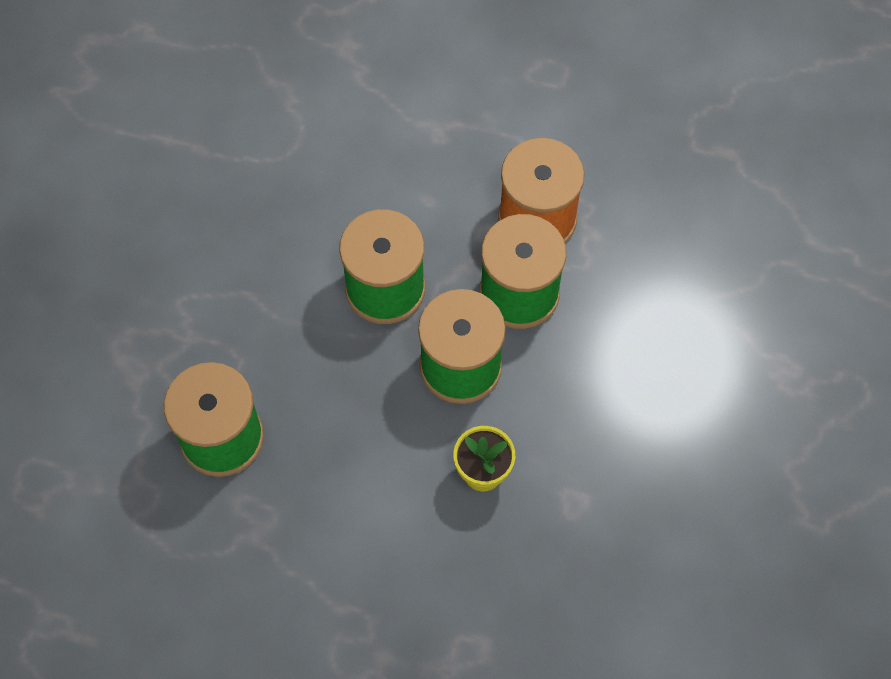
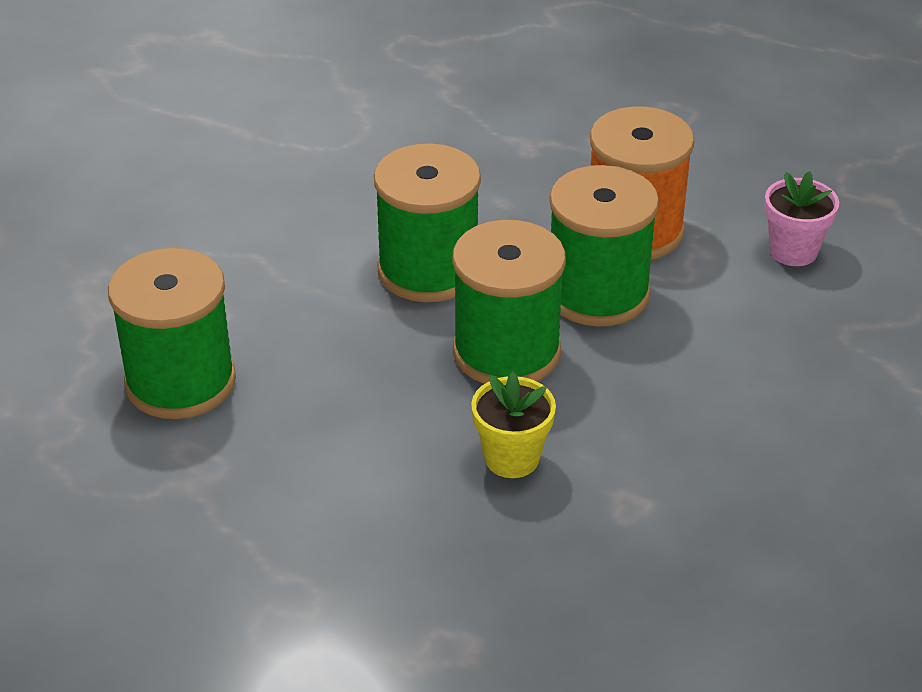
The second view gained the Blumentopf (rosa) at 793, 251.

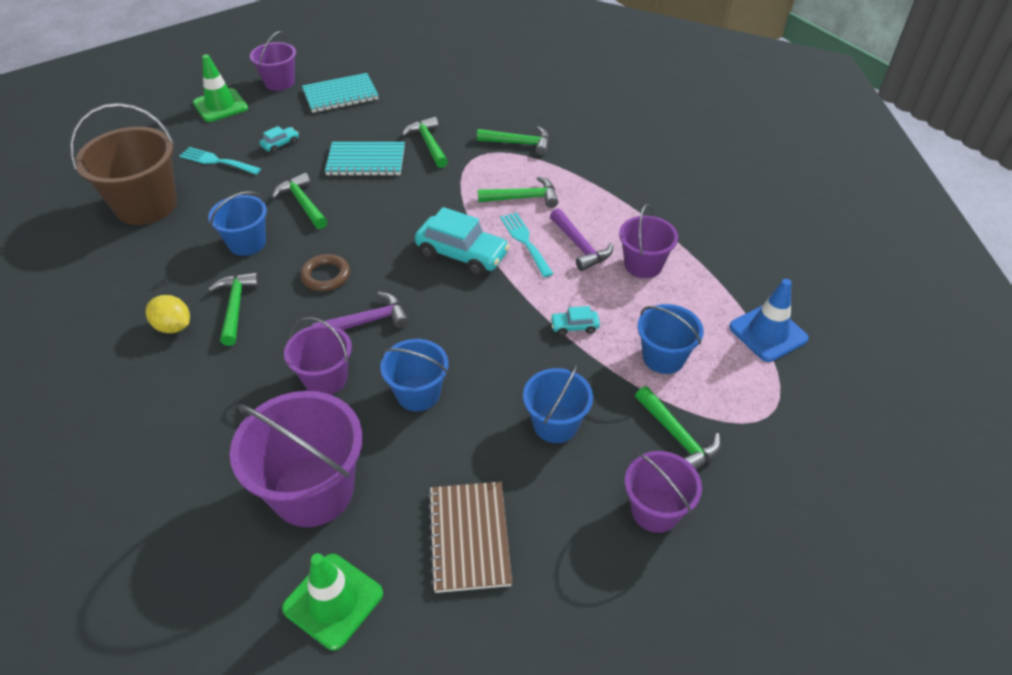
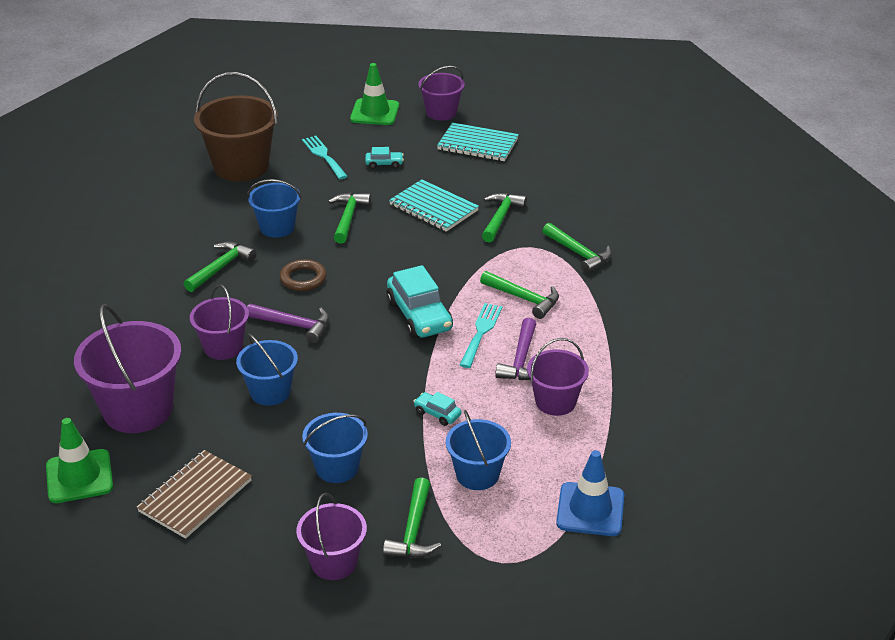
The second view lost the Zitrone (gelb) at 173, 326.

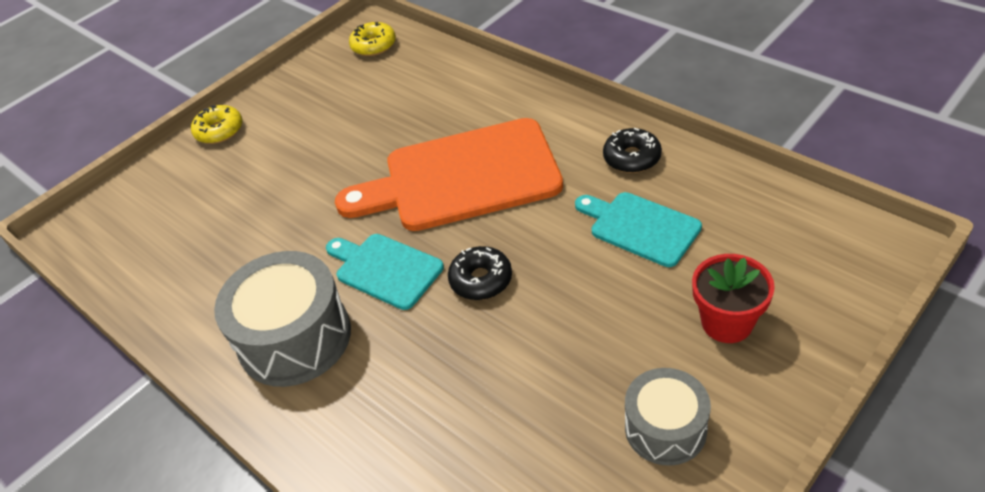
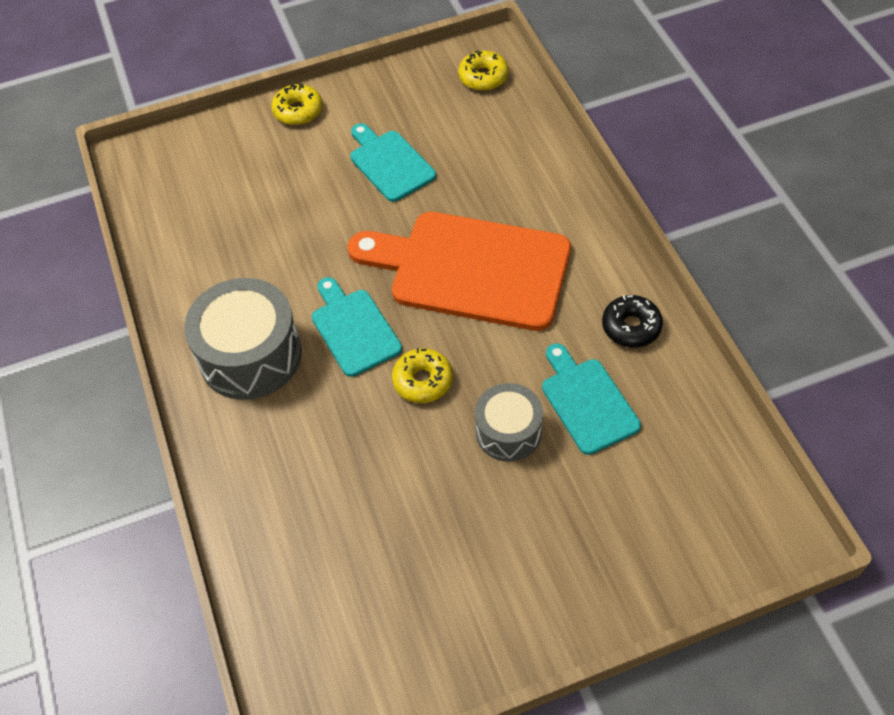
The second view lost the Blumentopf (rot) at 727, 322.
The second view gained the Schneidebrett (türkis) at 389, 163.
The Trommel (grau) ended up elsewhere, having gone from 665, 428 to 508, 432.
What was the Donut (schwarz) at 481, 280 turned into the Donut (gelb) at 423, 381.

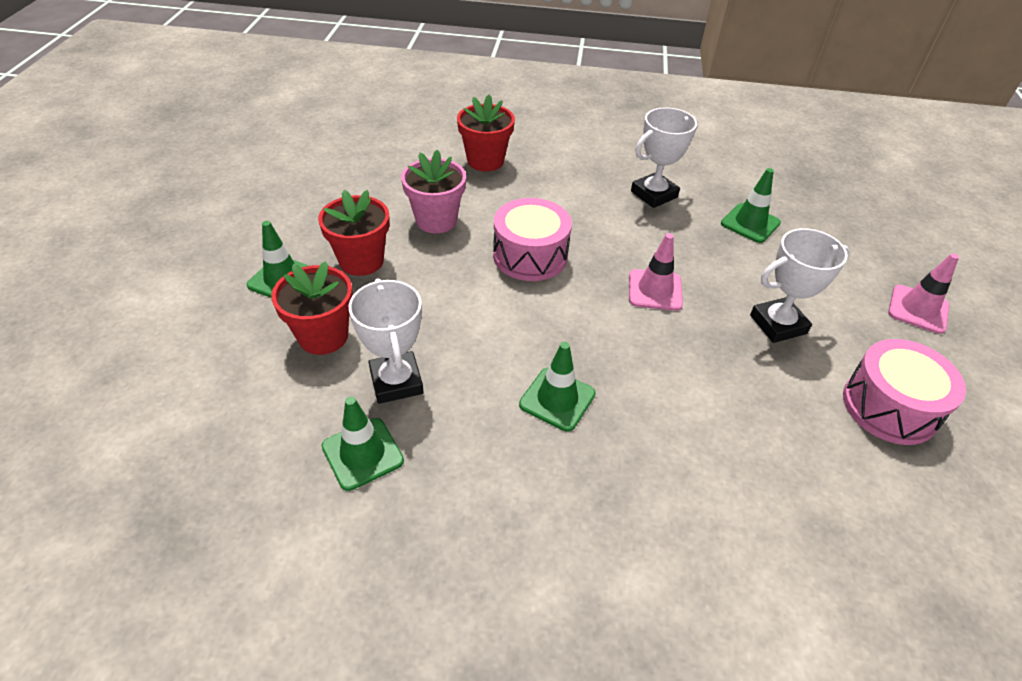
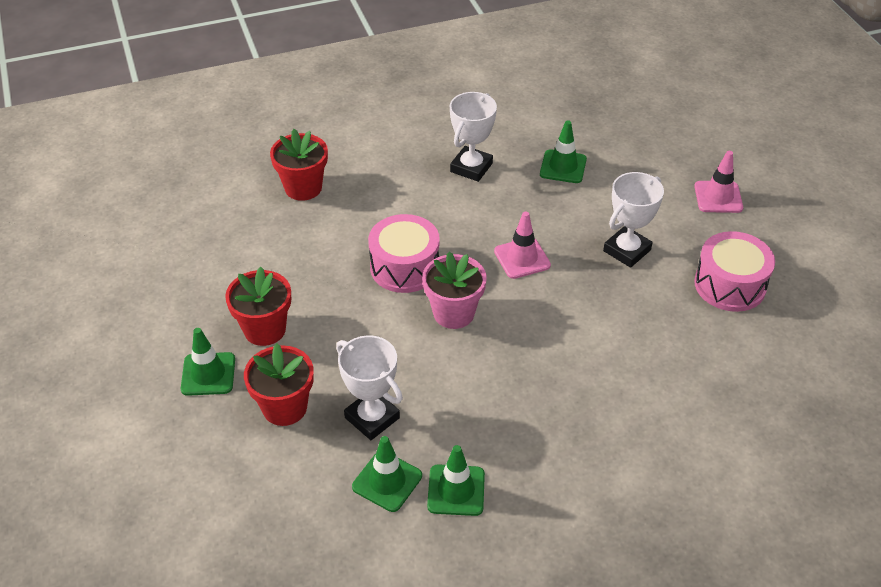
The Blumentopf (rosa) ended up elsewhere, having gone from 436, 220 to 453, 313.
The Leitkegel (grün) ended up elsewhere, having gone from 557, 399 to 456, 490.

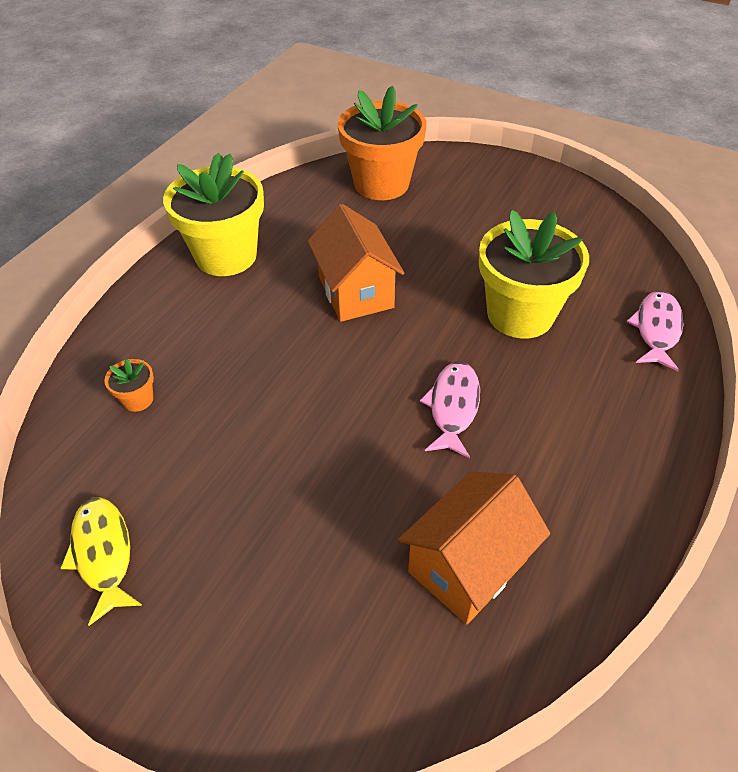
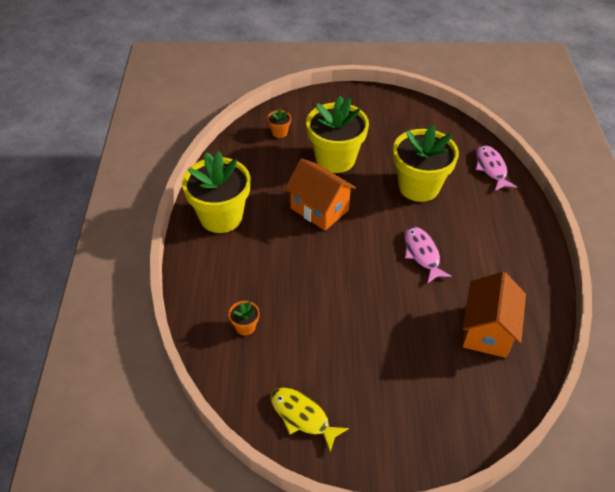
The second view gained the Blumentopf (gelb) at 335, 159.
The size of the Blumentopf (orange) at 381, 184 changed by a factor of 0.41.

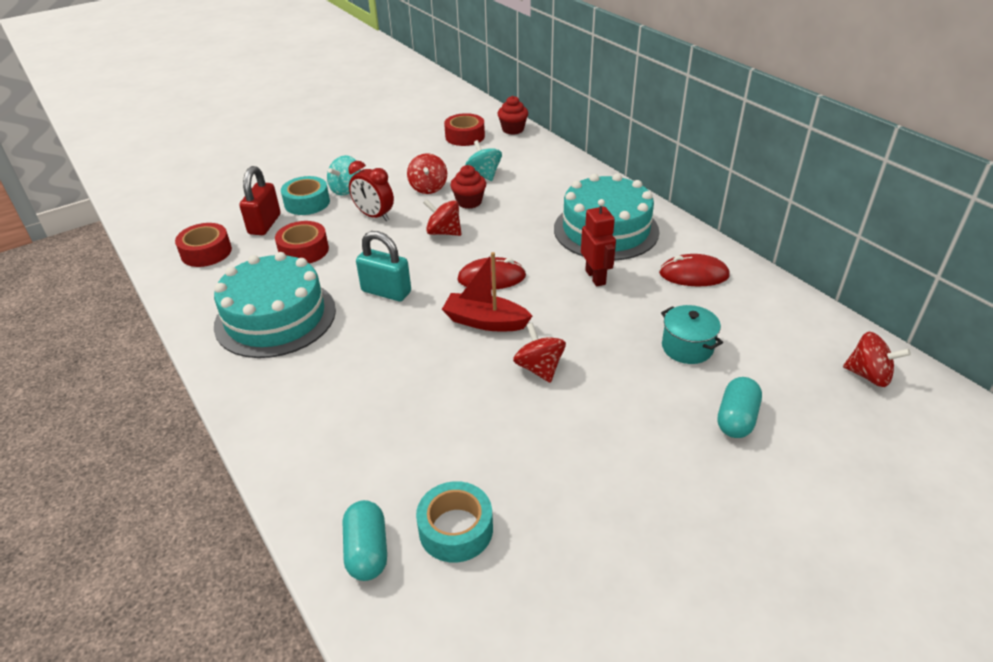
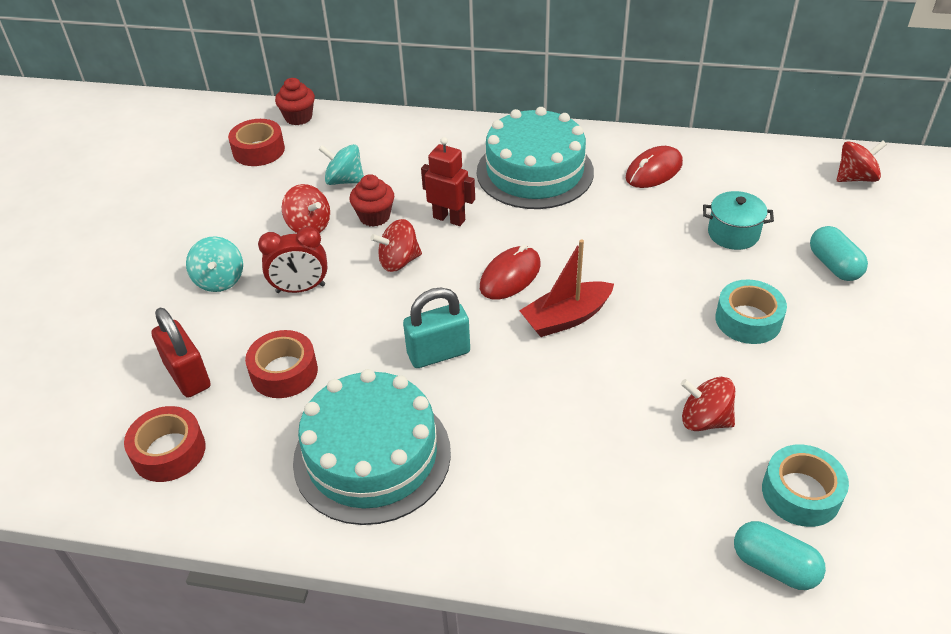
The Klebeband (türkis) ended up elsewhere, having gone from 307, 203 to 748, 320.
The Kreisel (rot) ended up elsewhere, having gone from 539, 368 to 704, 420.
The Roboter (rot) ended up elsewhere, having gone from 595, 277 to 449, 218.

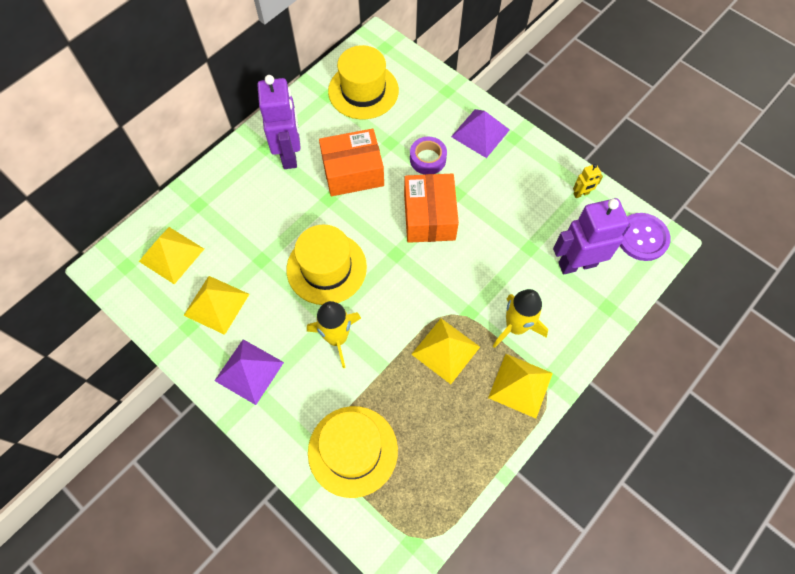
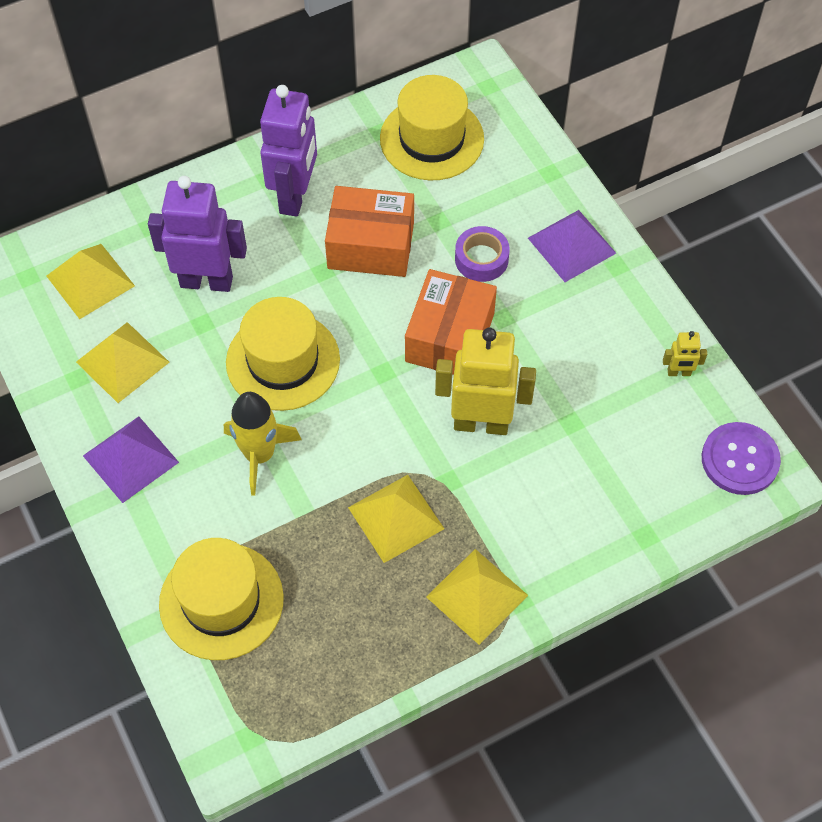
The second view lost the Rakete (gelb) at 516, 327.
The second view gained the Roboter (gelb) at 481, 423.
The Roboter (lila) ended up elsewhere, having gone from 577, 264 to 206, 281.

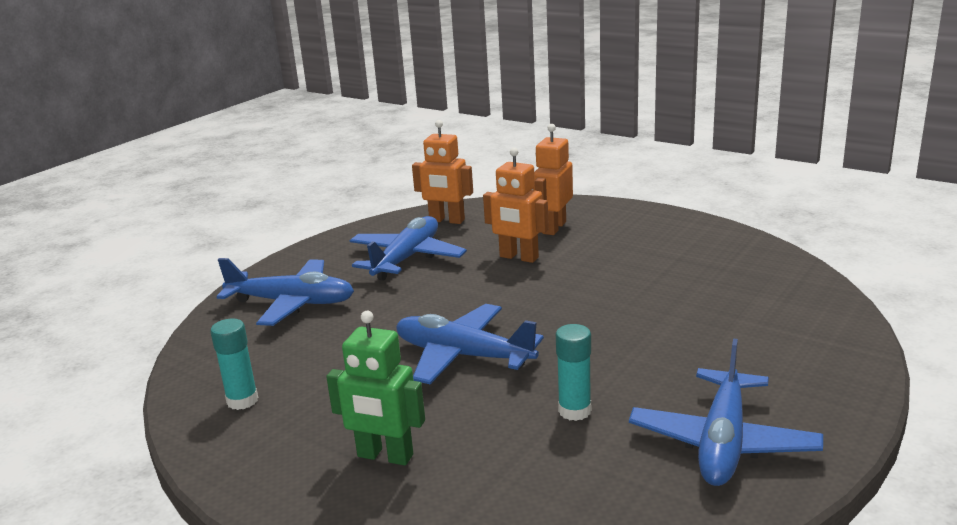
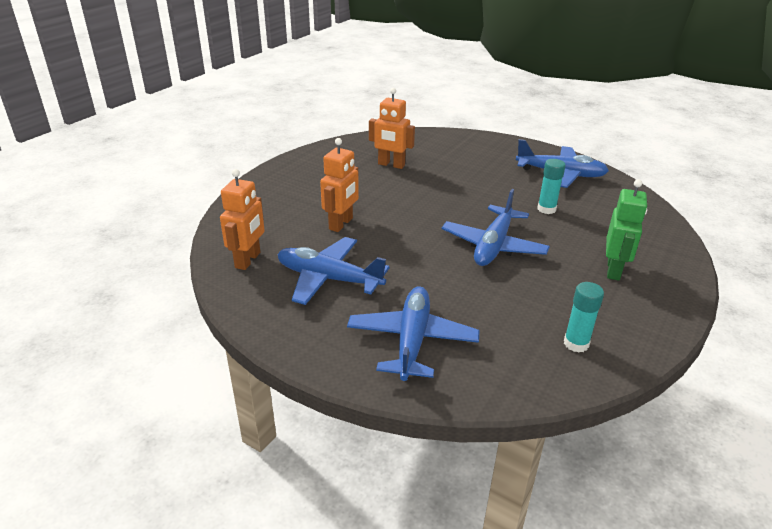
The Roboter (orange) ended up elsewhere, having gone from 553, 228 to 391, 165.

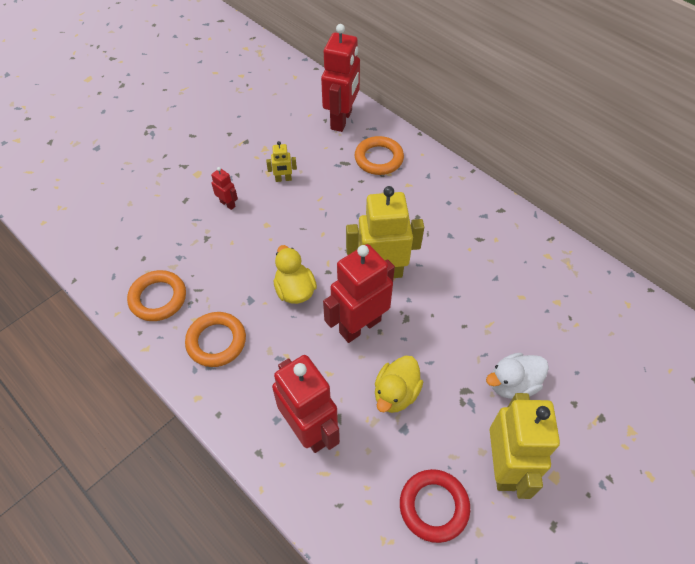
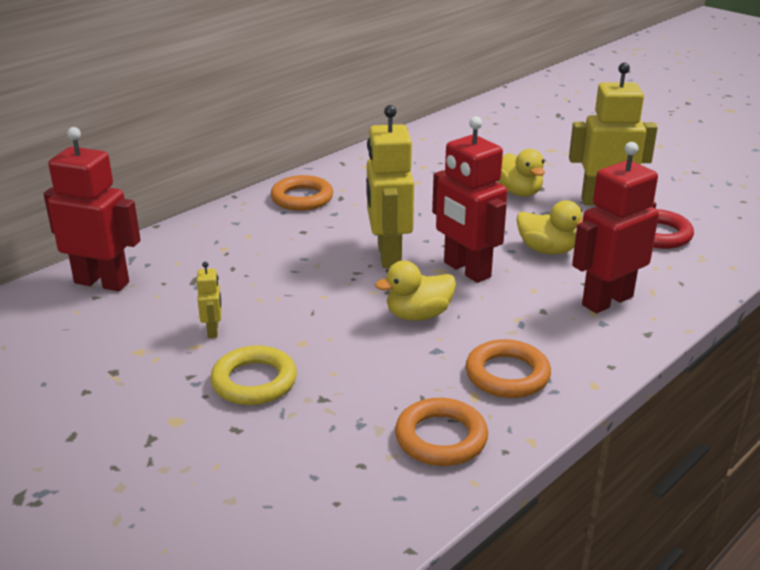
The Ring (orange) ended up elsewhere, having gone from 379, 159 to 302, 198.
Where the Roboter (rot) stood at 228, 204, the Ring (gelb) came to stand at 254, 381.
What was the Ente (weiß) at 512, 384 turned into the Ente (gelb) at 519, 192.

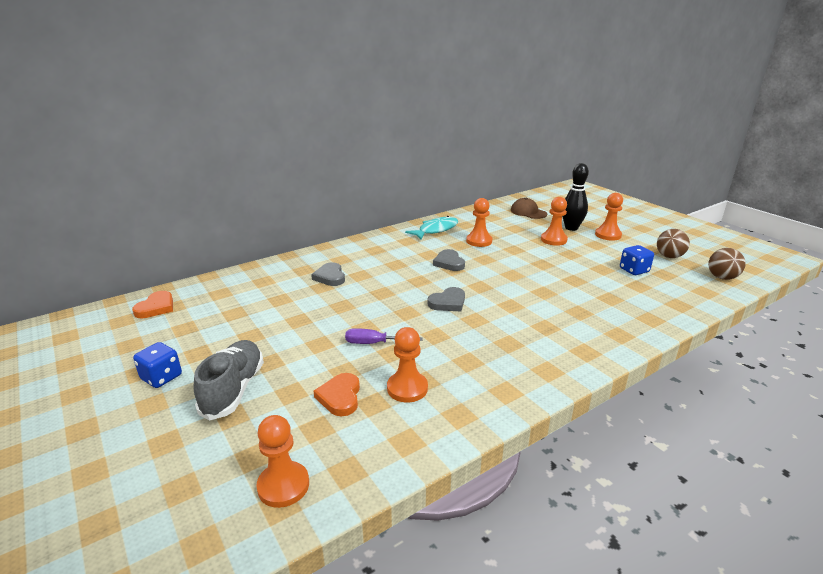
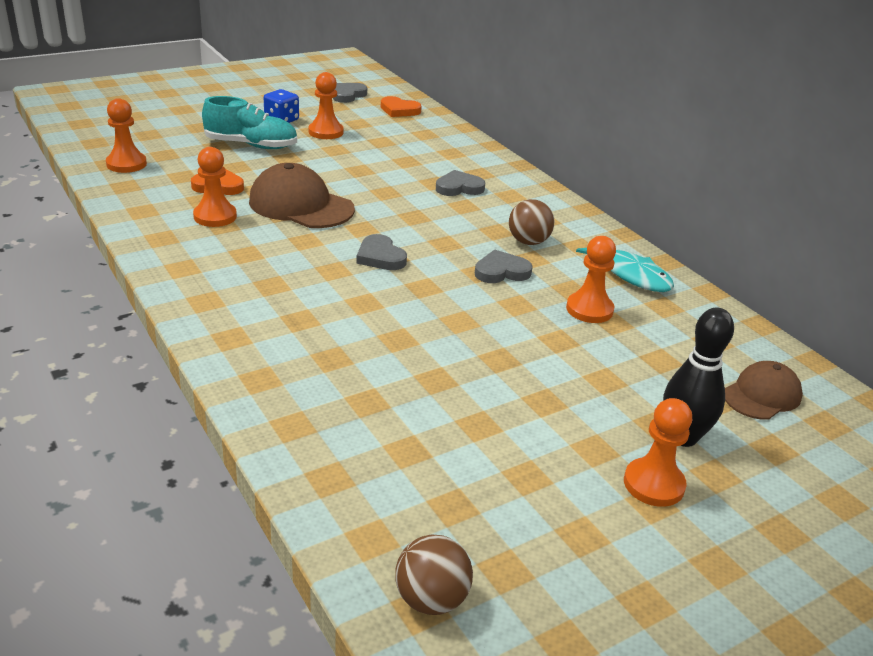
The second view lost the Spielwürfel (blau) at 634, 270.
The second view gained the Herz (grau) at 347, 95.
The Bauer (orange) ended up elsewhere, having gone from 553, 240 to 326, 132.
The Ball (braun) ended up elsewhere, having gone from 669, 256 to 528, 242.
Where the Schraubenzieher (lila) stood at 374, 343, the Kappe (braun) came to stand at 301, 205.
What was the Schuh (grau) at 233, 389 turned into the Schuh (türkis) at 251, 145.

